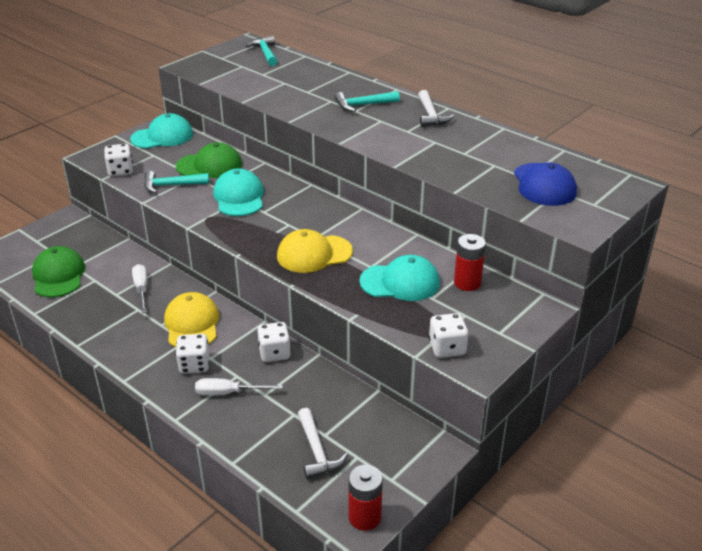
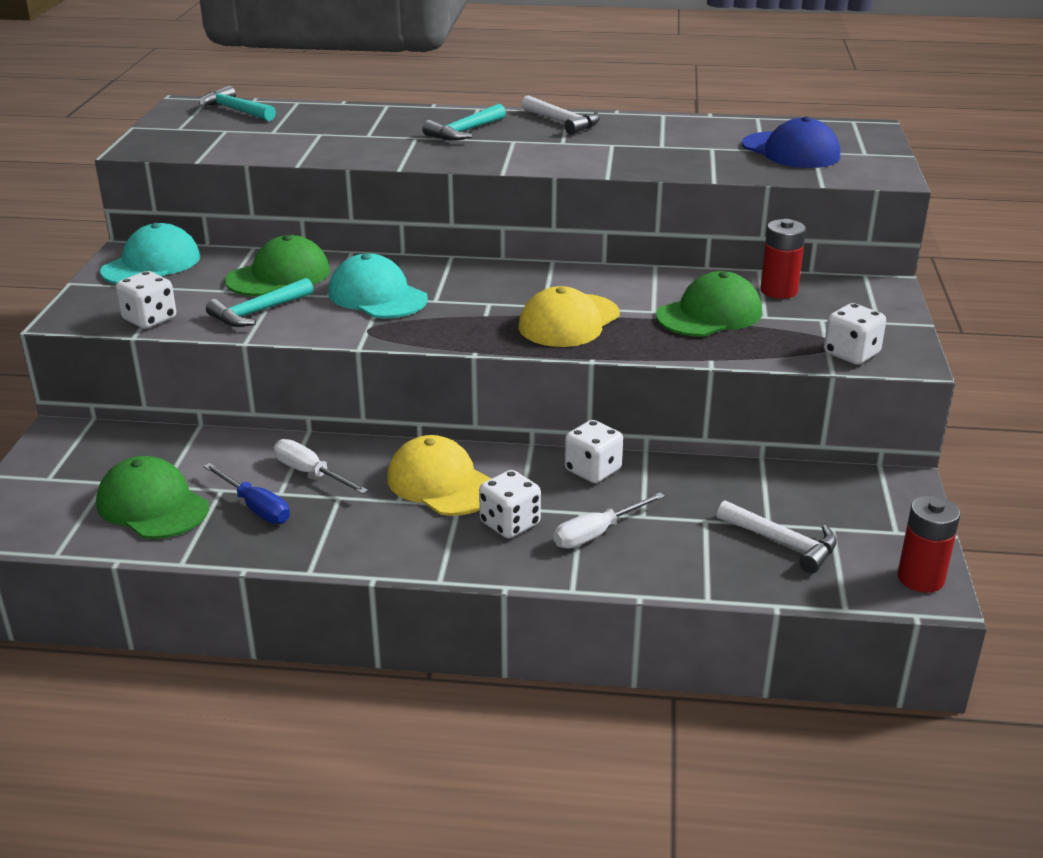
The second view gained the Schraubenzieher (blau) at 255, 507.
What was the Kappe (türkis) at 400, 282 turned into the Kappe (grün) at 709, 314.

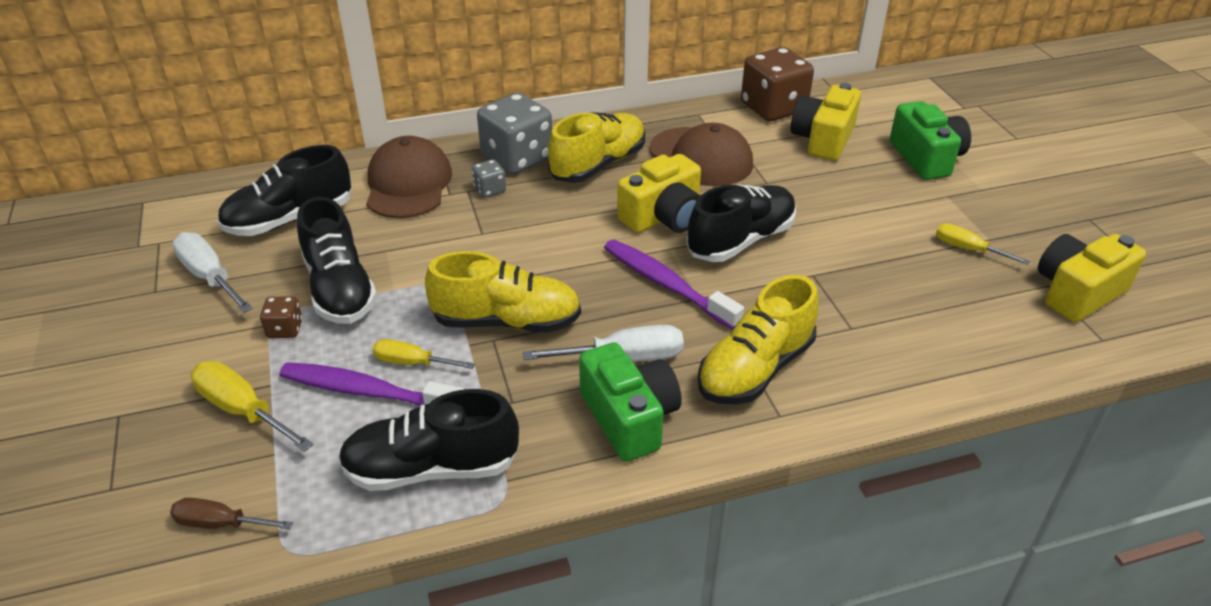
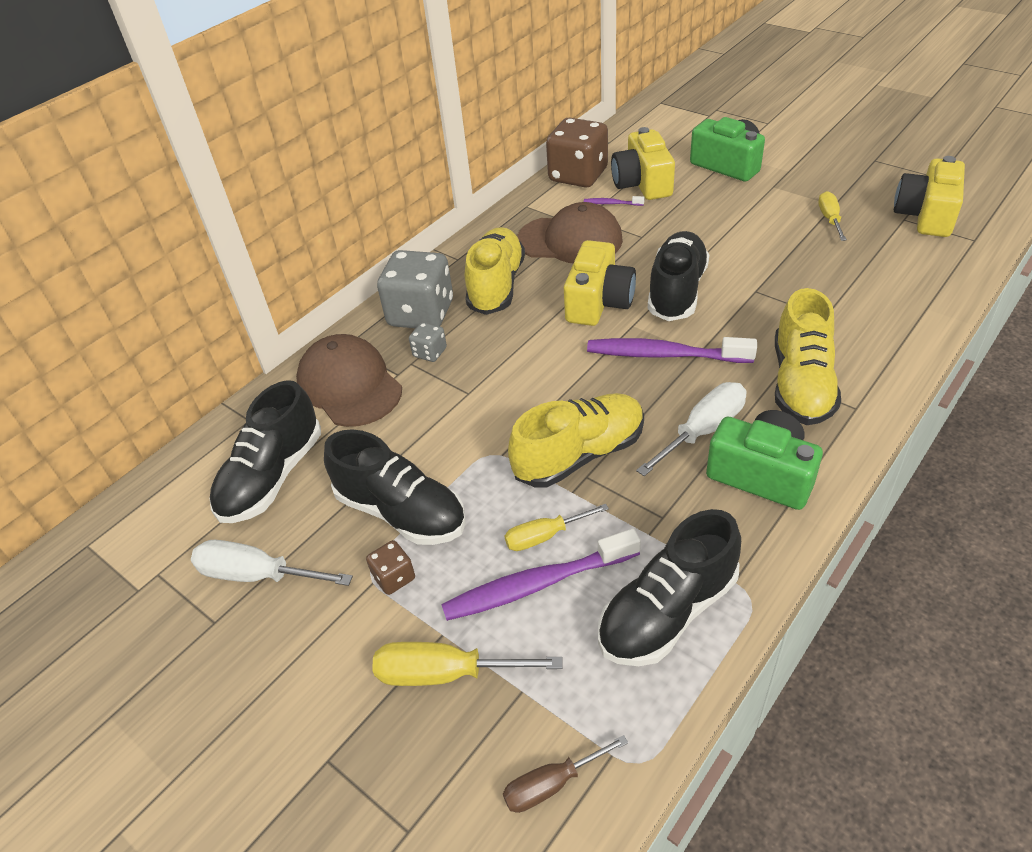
The second view gained the Zahnbürste (lila) at 611, 203.
The Schraubenzieher (gelb) at 967, 249 ended up facing another way, 90 degrees clockwise from before.

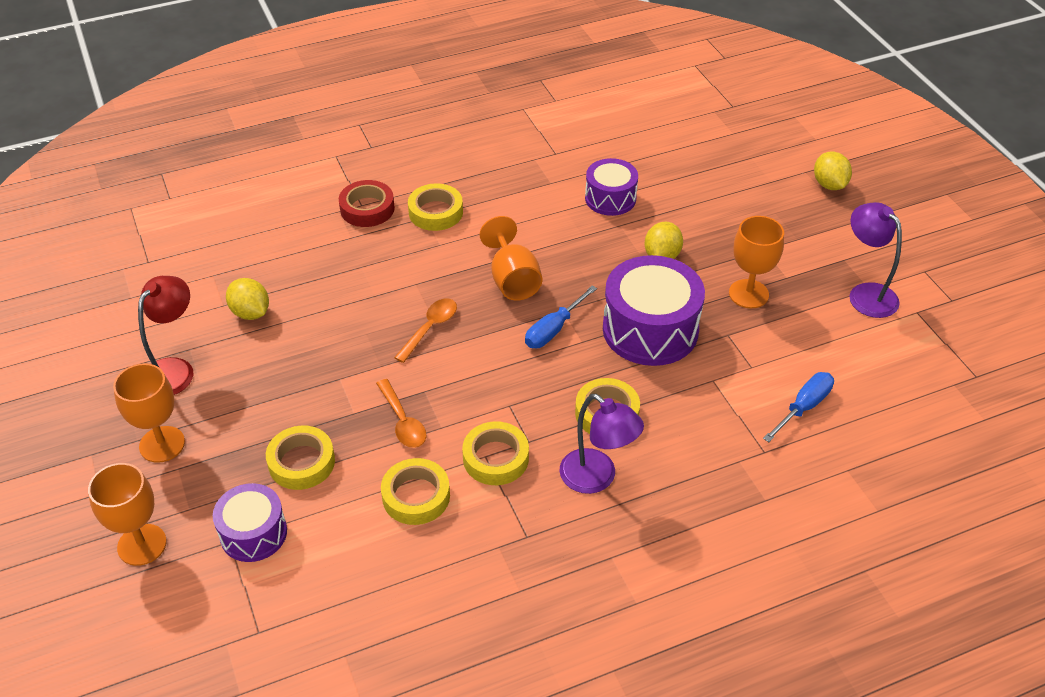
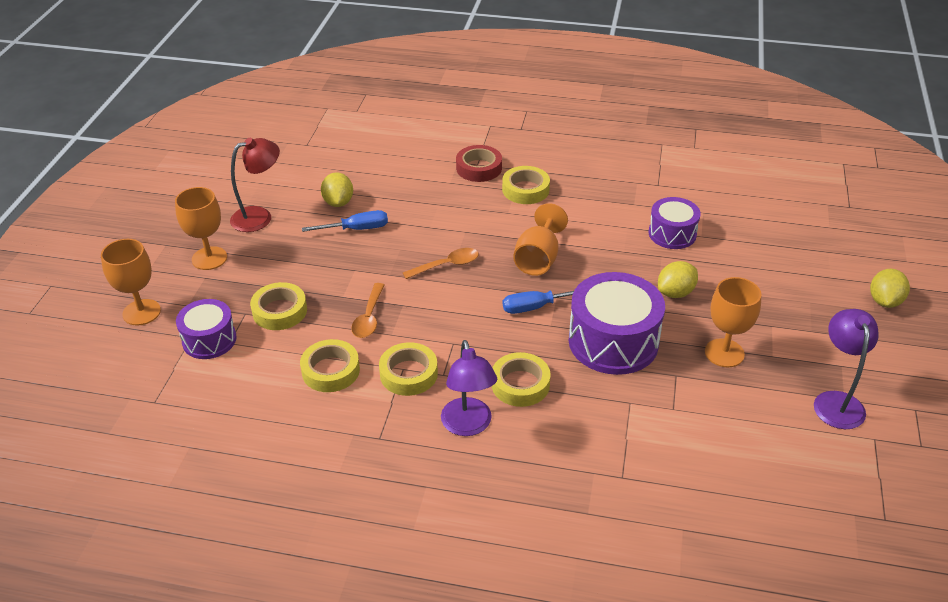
The Schraubenzieher (blau) ended up elsewhere, having gone from 803, 407 to 356, 229.

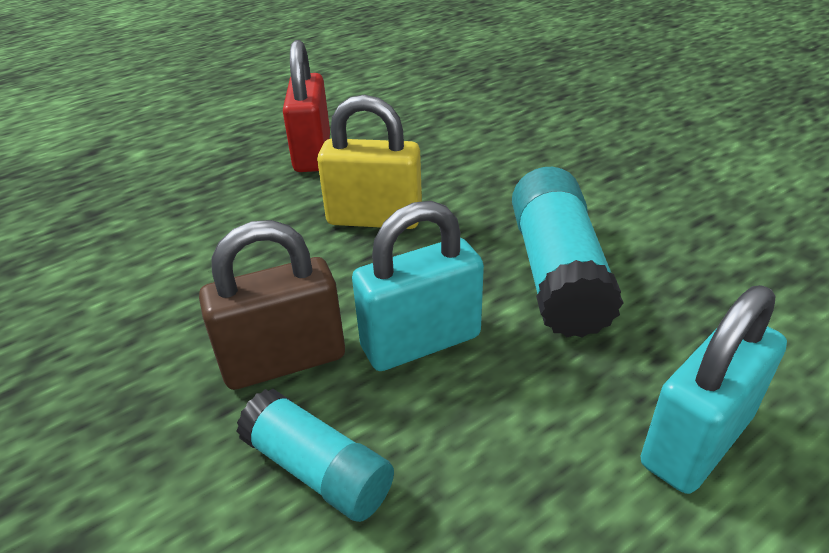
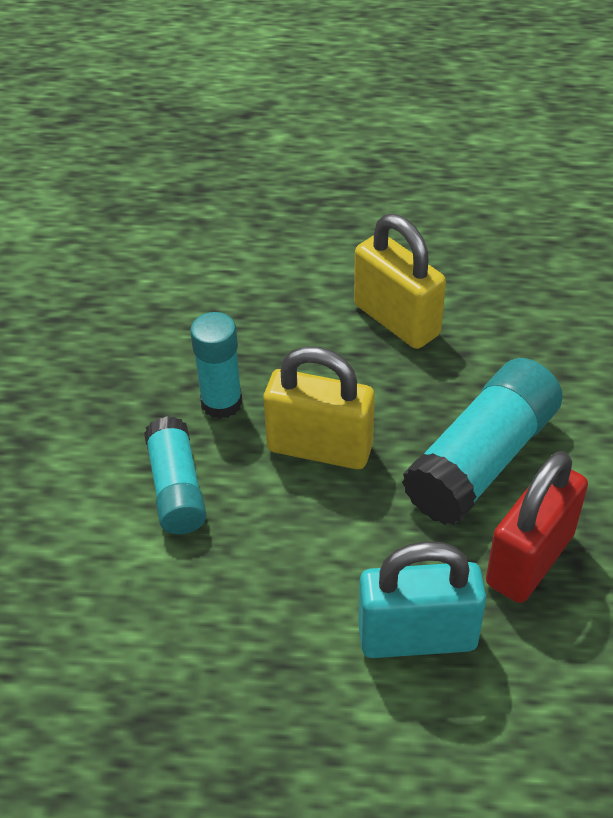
The Vorhängeschloss (rot) ended up elsewhere, having gone from 312, 153 to 530, 559.
Where the Vorhängeschloss (braun) stood at 284, 361, the Klebestift (türkis) came to stand at 221, 403.
What was the Vorhängeschloss (türkis) at 421, 342 turned into the Vorhängeschloss (gelb) at 319, 448.

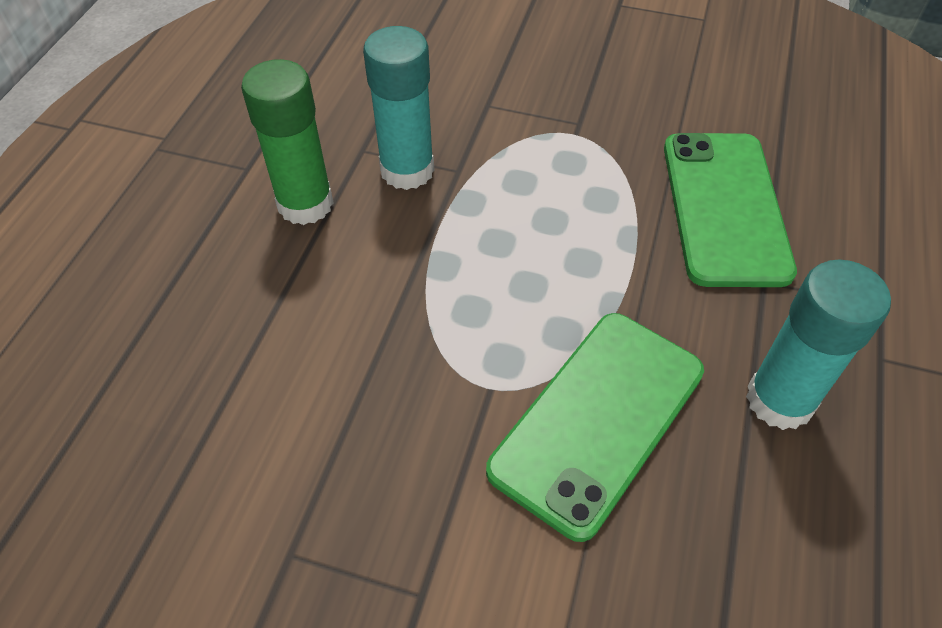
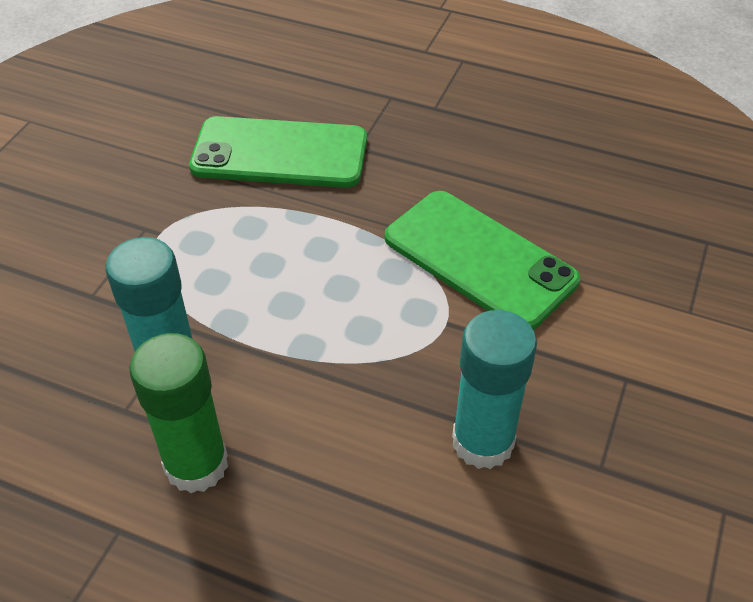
The Klebestift (türkis) ended up elsewhere, having gone from 779, 400 to 483, 442.

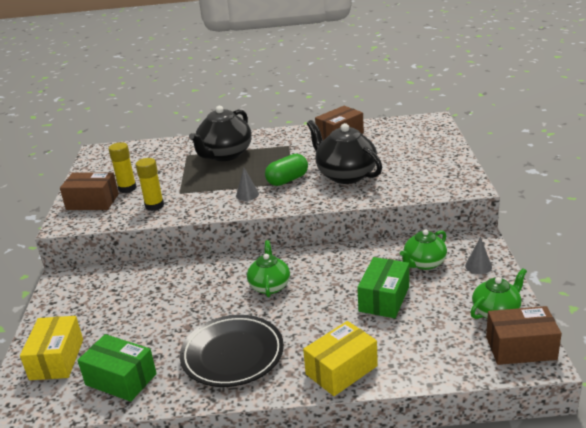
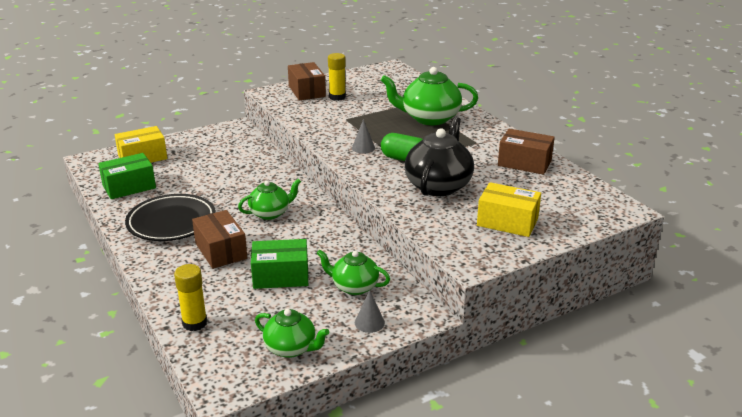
The Klebestift (gelb) ended up elsewhere, having gone from 154, 206 to 194, 323.
The Schachtel (gelb) ended up elsewhere, having gone from 341, 370 to 507, 222.
The Schachtel (braun) ended up elsewhere, having gone from 520, 348 to 221, 251.
What was the Teekanne (schwarz) at 225, 155 turned into the Teekanne (grün) at 429, 118.
The Schachtel (grün) at 121, 379 ended up facing another way, 60 degrees clockwise from before.

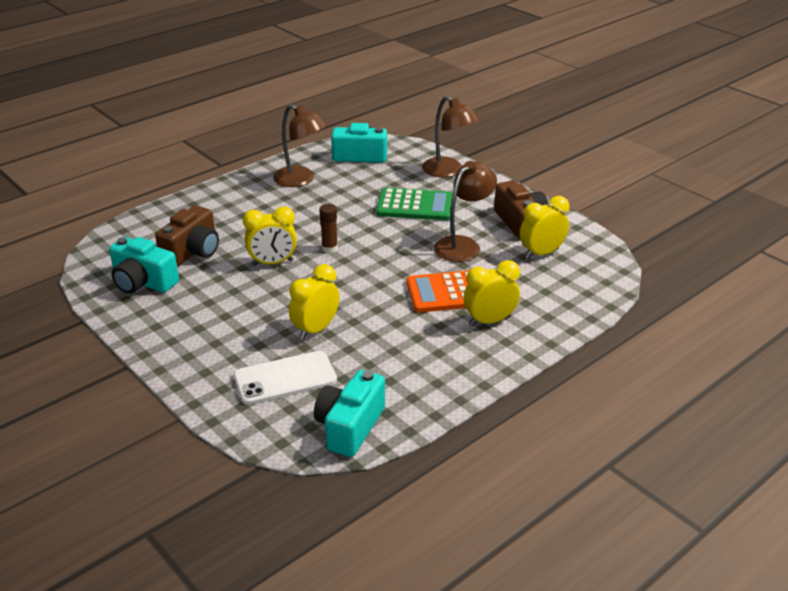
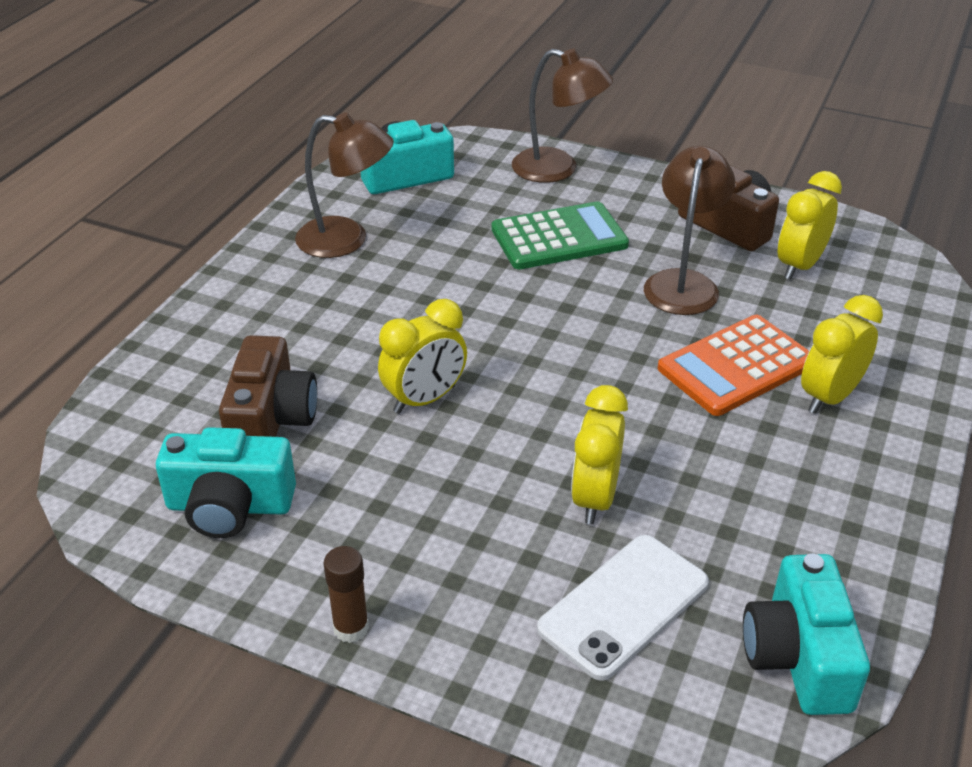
The Klebestift (braun) ended up elsewhere, having gone from 329, 248 to 351, 628.

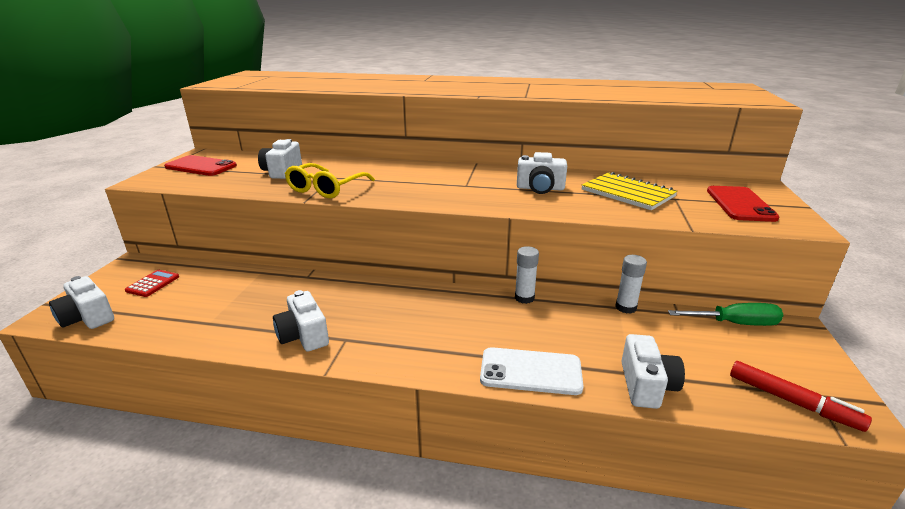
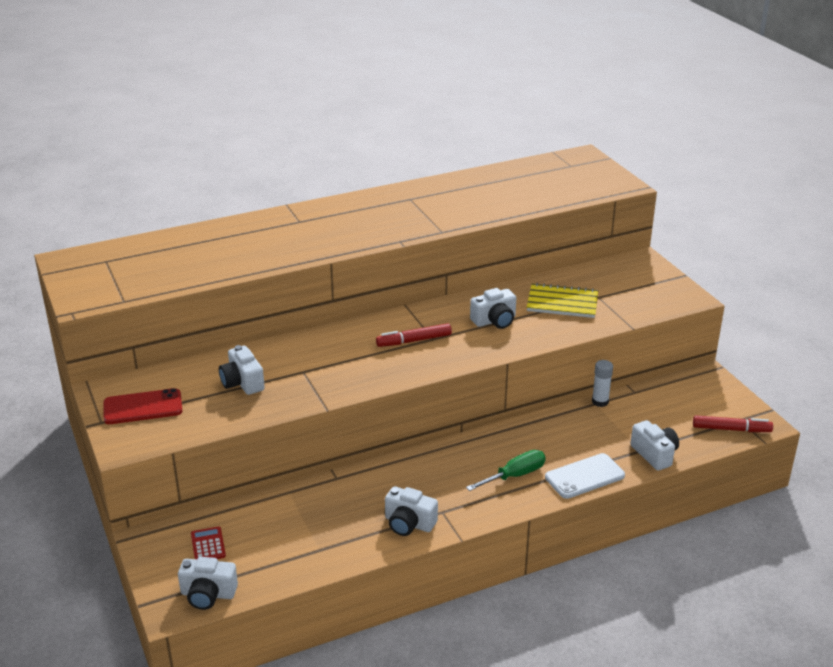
The second view lost the Brille (gelb) at 326, 188.
The second view lost the Klebestift (weiß) at 524, 298.
The second view lost the Handy (rot) at 740, 204.
The second view gained the Filzstift (rot) at 414, 341.
The Schraubenzieher (grün) ended up elsewhere, having gone from 735, 323 to 515, 475.

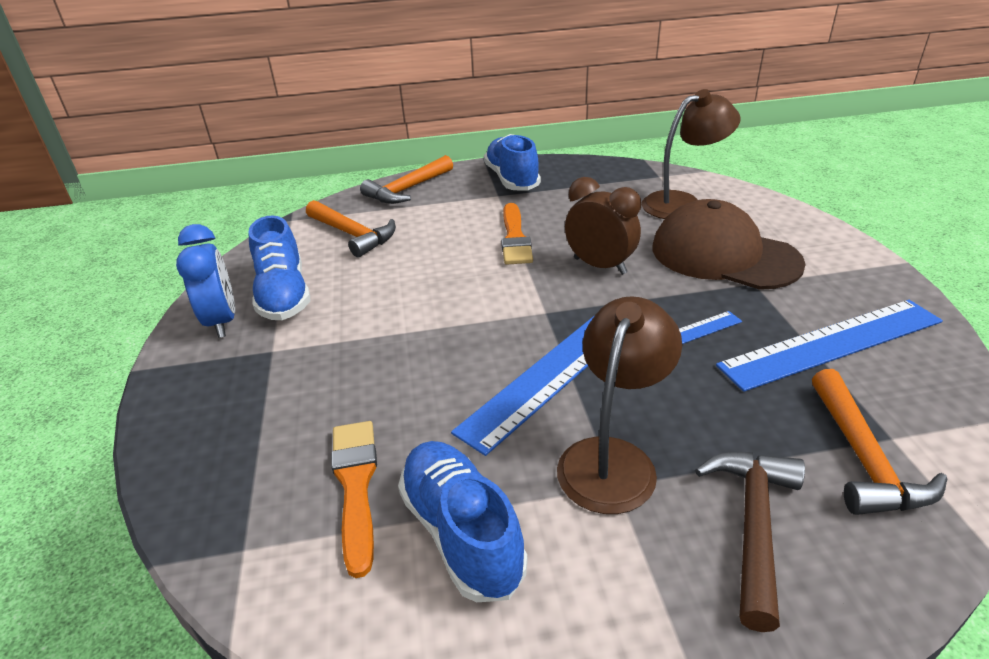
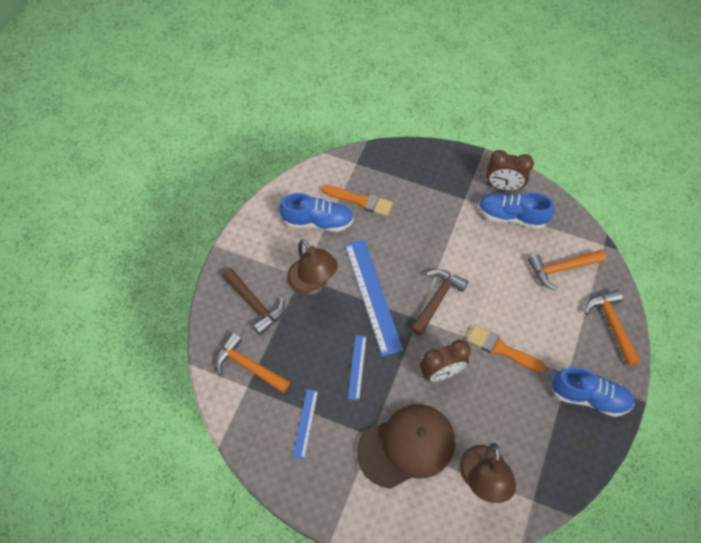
The second view gained the Hammer (braun) at 437, 299.
What was the Wecker (blau) at 222, 321 turned into the Wecker (braun) at 503, 186.
The size of the Lineal (blau) at 831, 343 changed by a factor of 0.50.

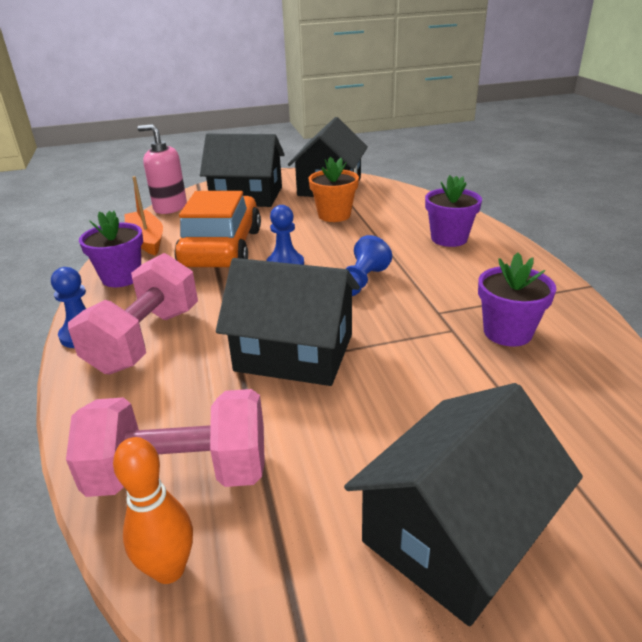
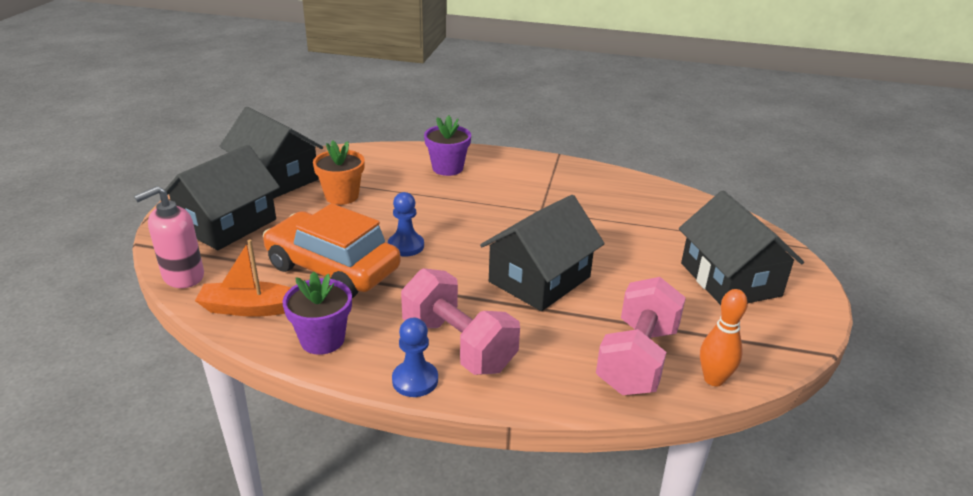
The second view lost the Bauer (blau) at 362, 281.
The second view lost the Blumentopf (lila) at 507, 332.

